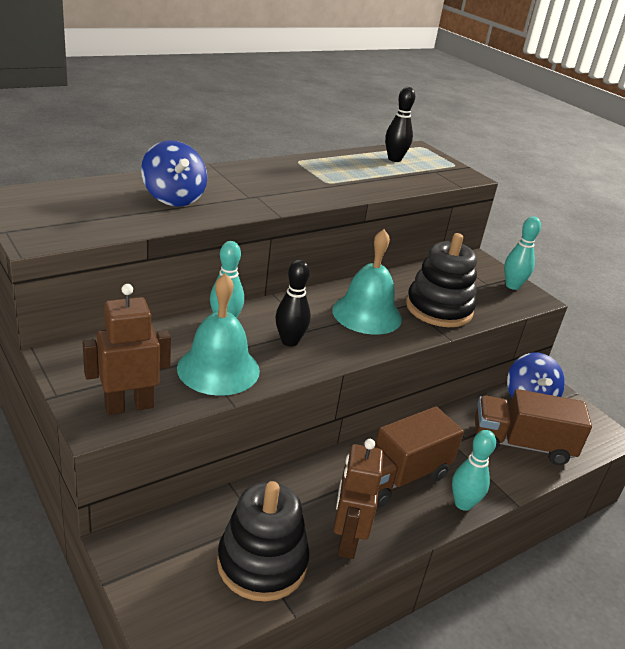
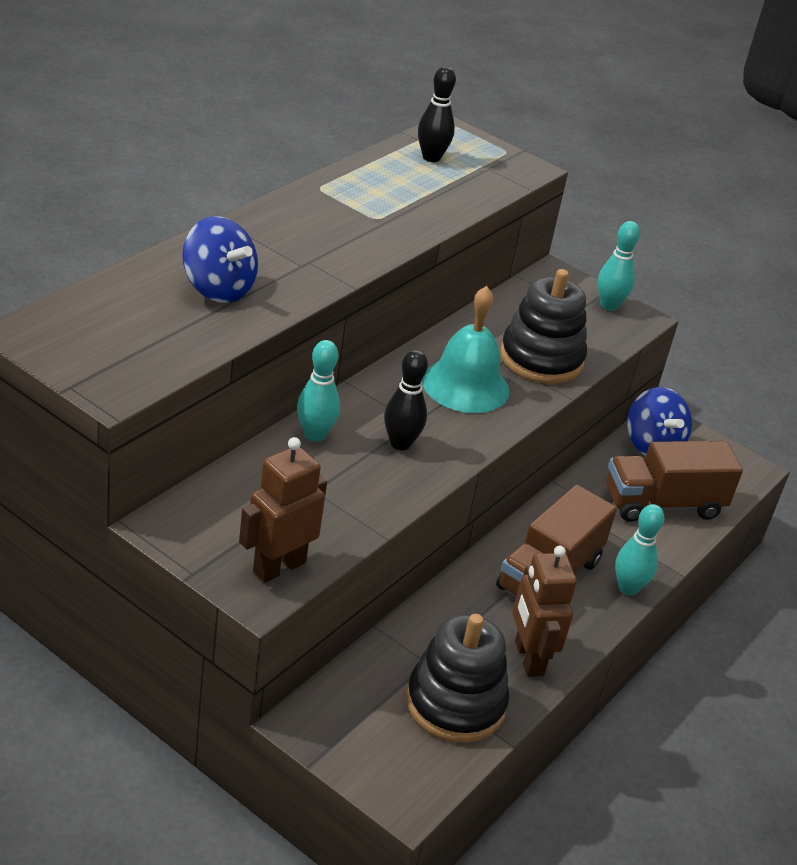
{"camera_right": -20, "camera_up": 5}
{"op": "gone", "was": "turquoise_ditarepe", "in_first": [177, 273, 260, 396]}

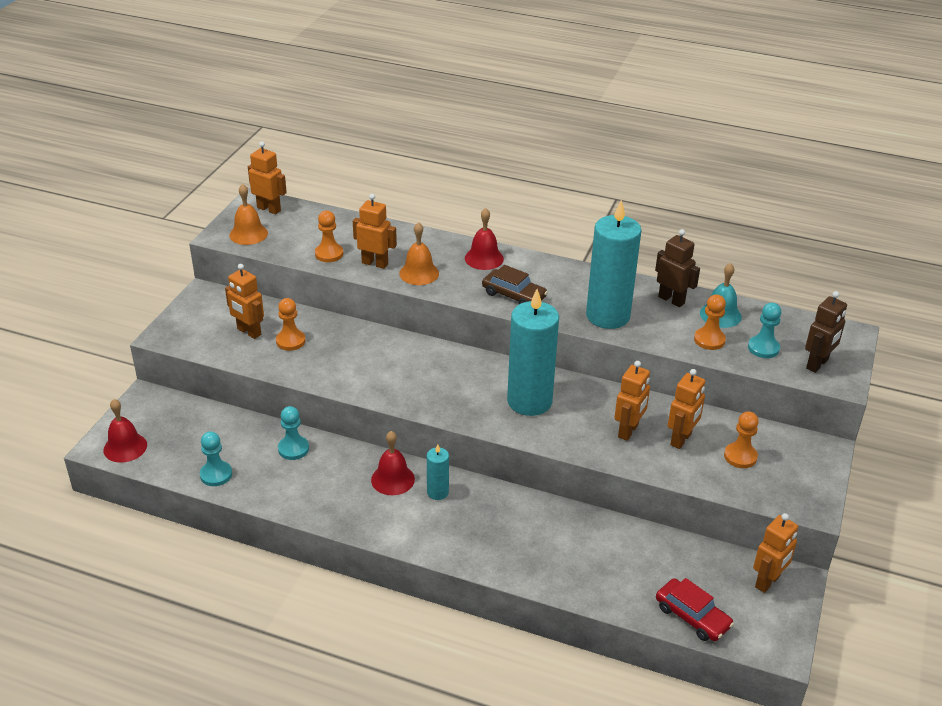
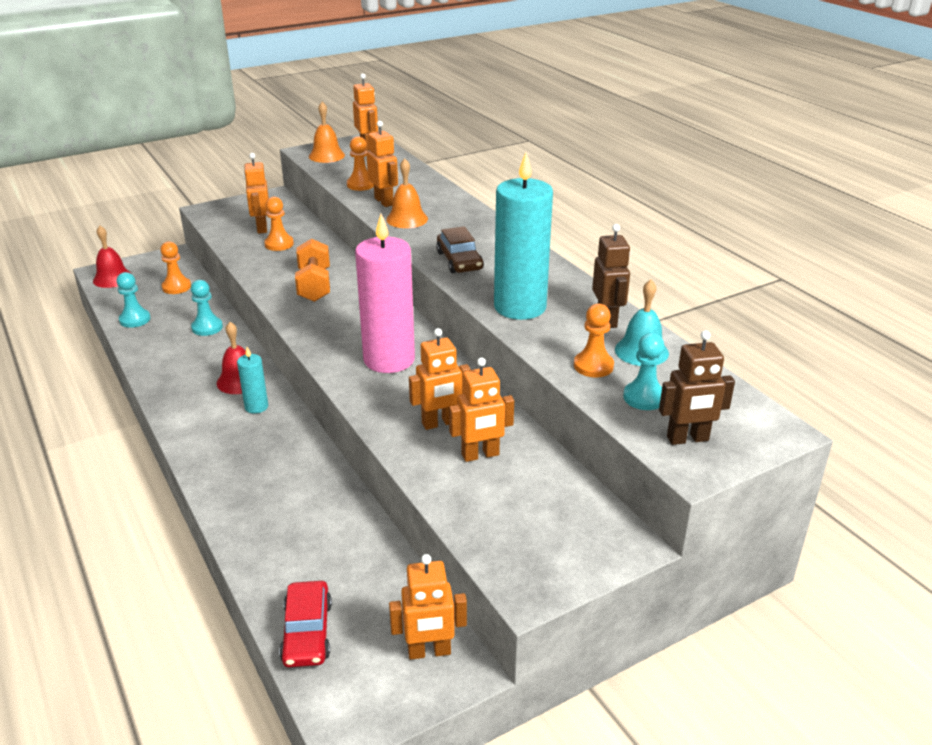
{"camera_right": 40, "camera_up": -5}
{"op": "shifted", "was": "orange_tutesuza", "in_first": [724, 411, 759, 468], "in_second": [160, 241, 191, 294]}
{"op": "new", "now": "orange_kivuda", "in_second": [295, 239, 330, 302]}
{"op": "repainted", "was": "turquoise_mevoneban", "now": "pink_mevoneban", "in_first": [507, 289, 559, 416], "in_second": [355, 214, 415, 373]}
{"op": "gone", "was": "red_ditarepe", "in_first": [465, 208, 504, 270]}

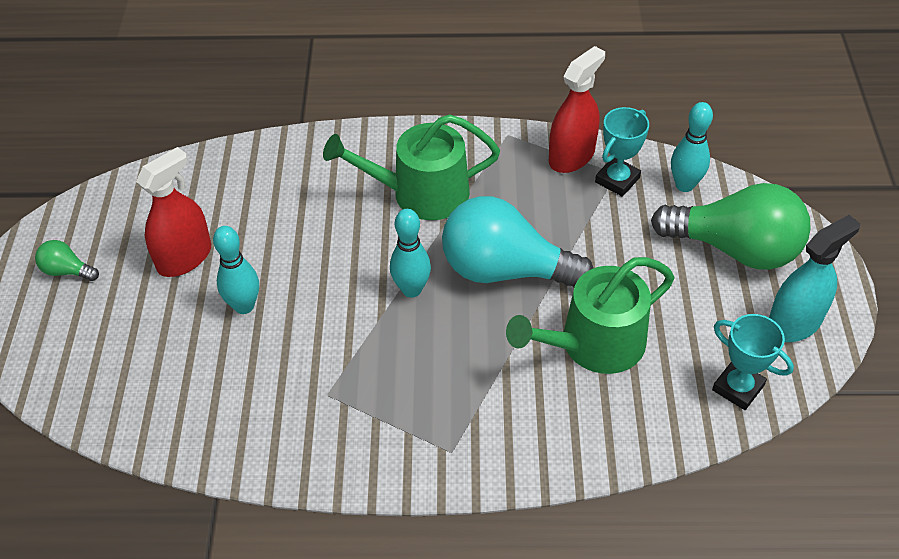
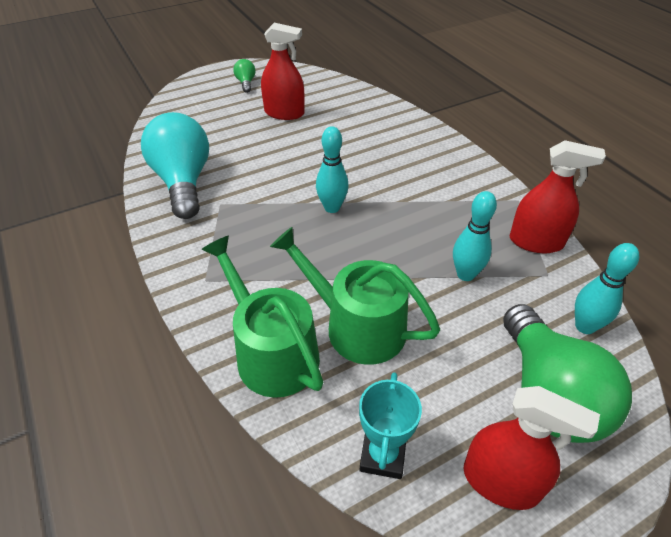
{"camera_right": 60, "camera_up": -5}
{"op": "shifted", "was": "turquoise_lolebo", "in_first": [442, 196, 593, 288], "in_second": [141, 112, 209, 219]}
{"op": "shifted", "was": "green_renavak", "in_first": [323, 114, 500, 220], "in_second": [201, 236, 323, 398]}
{"op": "shifted", "was": "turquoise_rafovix", "in_first": [213, 226, 259, 314], "in_second": [453, 191, 497, 281]}
{"op": "repainted", "was": "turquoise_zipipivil", "now": "red_zipipivil", "in_first": [769, 215, 860, 342], "in_second": [463, 386, 600, 510]}
{"op": "gone", "was": "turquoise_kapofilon", "in_first": [595, 107, 649, 197]}

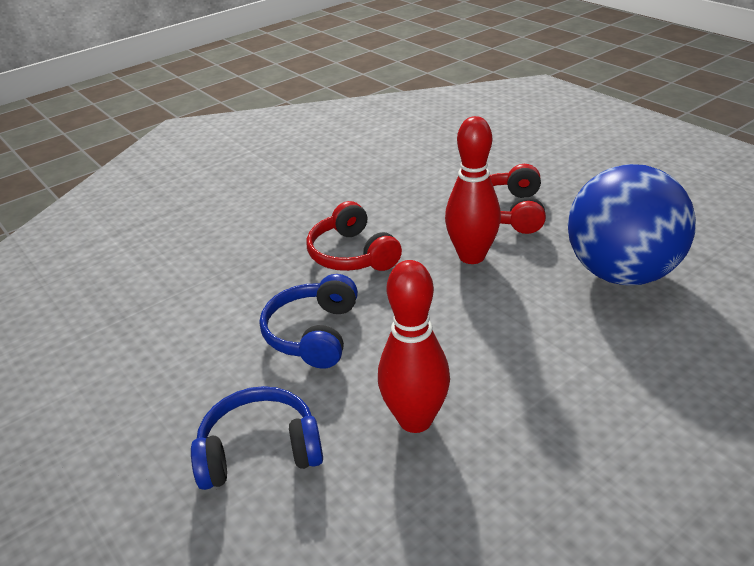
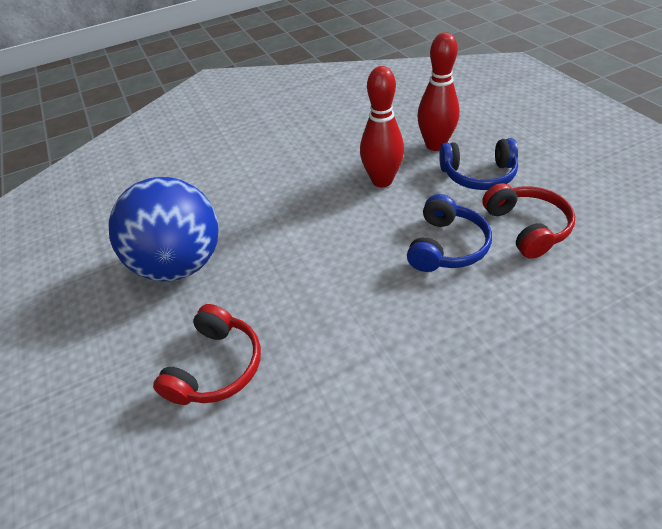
{"camera_right": -165, "camera_up": 10}
{"op": "shifted", "was": "red_rafovix", "in_first": [445, 116, 501, 264], "in_second": [417, 32, 460, 151]}
{"op": "shifted", "was": "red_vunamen", "in_first": [306, 201, 402, 271], "in_second": [482, 183, 575, 259]}

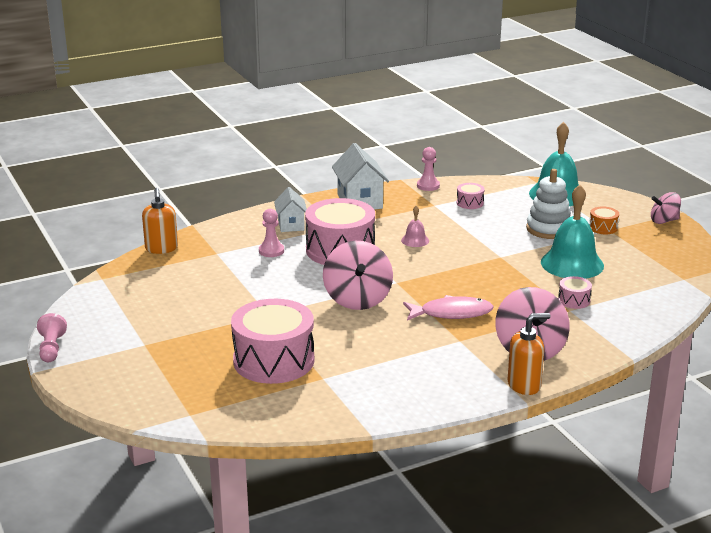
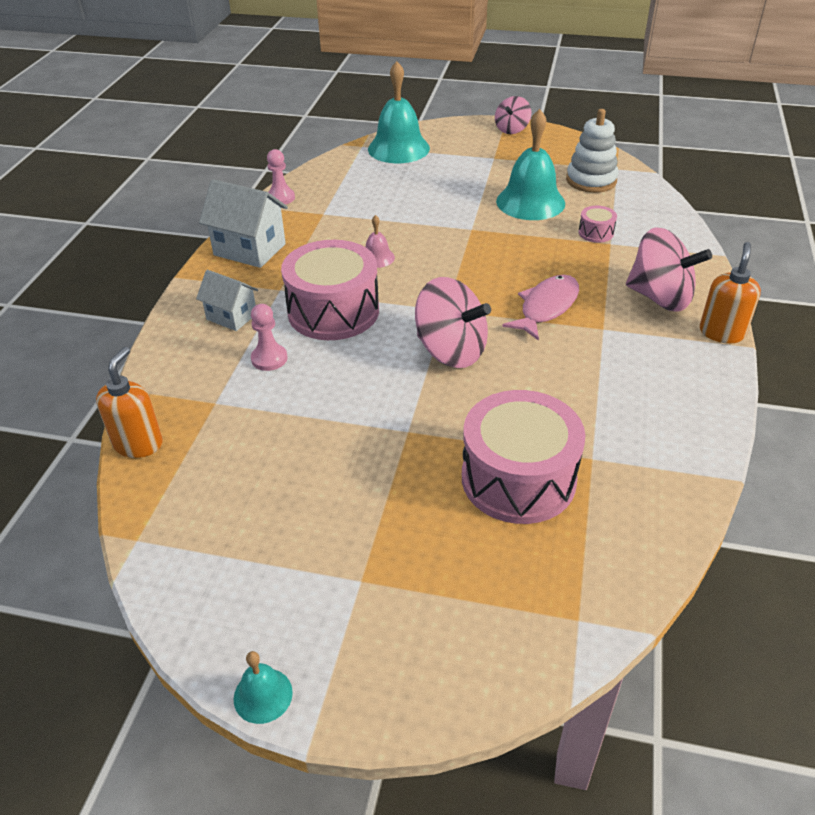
{"camera_right": -50, "camera_up": 15}
{"op": "rotated", "was": "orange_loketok", "in_first": [142, 188, 178, 254], "in_second": [96, 347, 163, 458], "clockwise": -105}
{"op": "swapped", "was": "pink_tutesuza", "now": "turquoise_ditarepe", "in_first": [37, 313, 67, 362], "in_second": [234, 651, 293, 724]}
{"op": "shifted", "was": "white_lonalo", "in_first": [526, 169, 571, 239], "in_second": [566, 109, 619, 193]}
{"op": "gone", "was": "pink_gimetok", "in_first": [457, 183, 485, 209]}
{"op": "gone", "was": "orange_gimetok", "in_first": [589, 206, 619, 234]}

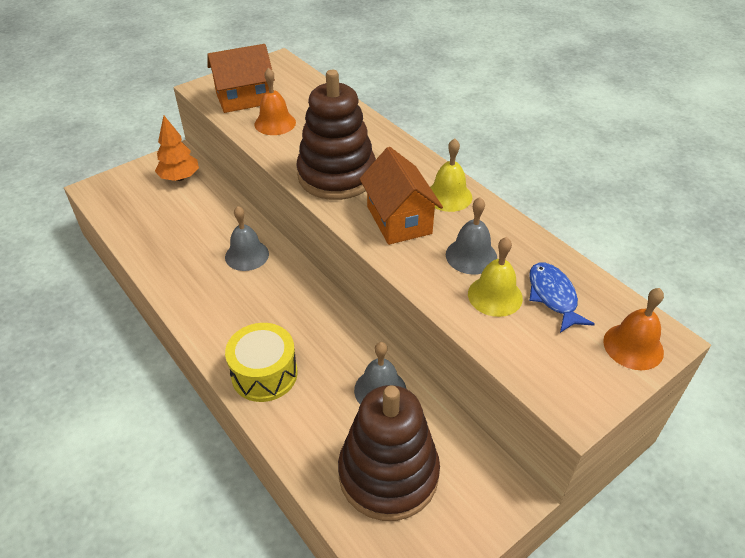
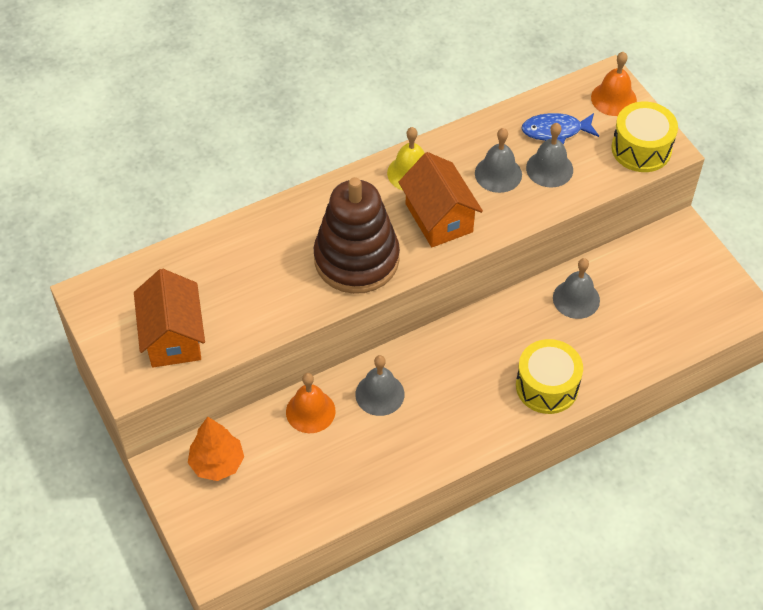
{"camera_right": -80, "camera_up": 10}
{"op": "shifted", "was": "orange_ditarepe", "in_first": [254, 68, 296, 135], "in_second": [286, 373, 336, 433]}
{"op": "rotated", "was": "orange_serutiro", "in_first": [360, 147, 443, 245], "in_second": [398, 152, 483, 247], "clockwise": 75}
{"op": "repainted", "was": "yellow_ditarepe", "now": "grey_ditarepe", "in_first": [468, 237, 523, 317], "in_second": [526, 123, 573, 187]}
{"op": "new", "now": "yellow_gimetok", "in_second": [611, 102, 678, 172]}
{"op": "gone", "was": "brown_lonalo", "in_first": [338, 385, 440, 521]}

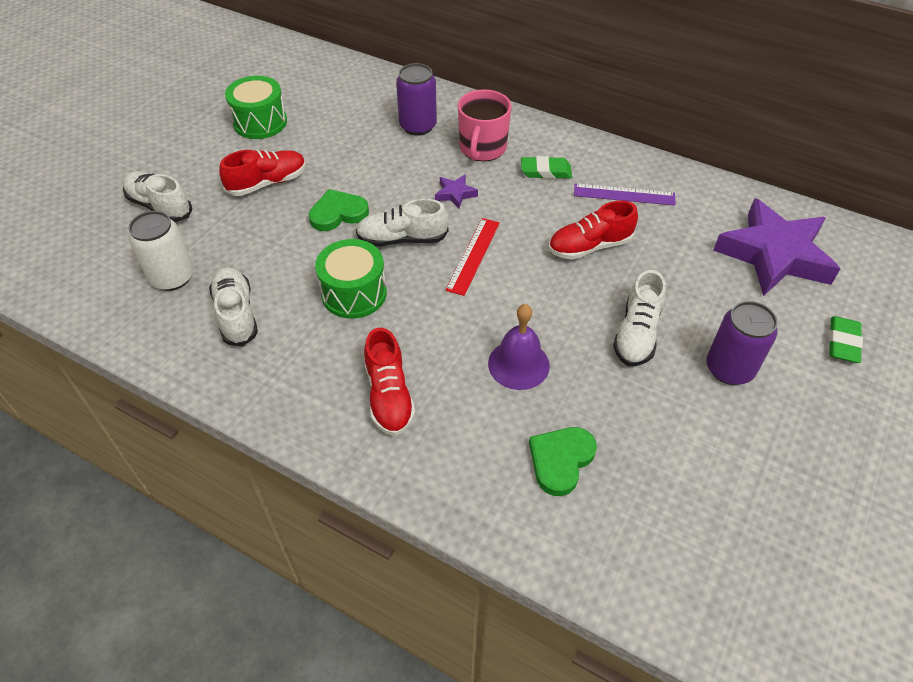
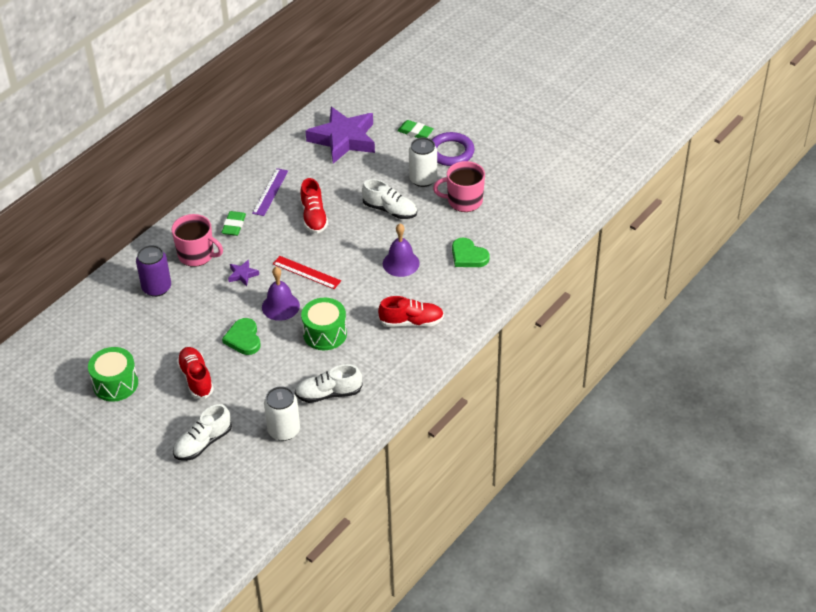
{"camera_right": -80, "camera_up": -5}
{"op": "swapped", "was": "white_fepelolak", "now": "purple_ditarepe", "in_first": [356, 199, 449, 246], "in_second": [262, 267, 300, 321]}
{"op": "repainted", "was": "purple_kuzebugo", "now": "white_kuzebugo", "in_first": [706, 301, 778, 385], "in_second": [409, 137, 437, 187]}
{"op": "new", "now": "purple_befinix", "in_second": [432, 132, 475, 166]}
{"op": "new", "now": "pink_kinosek", "in_second": [433, 161, 485, 212]}

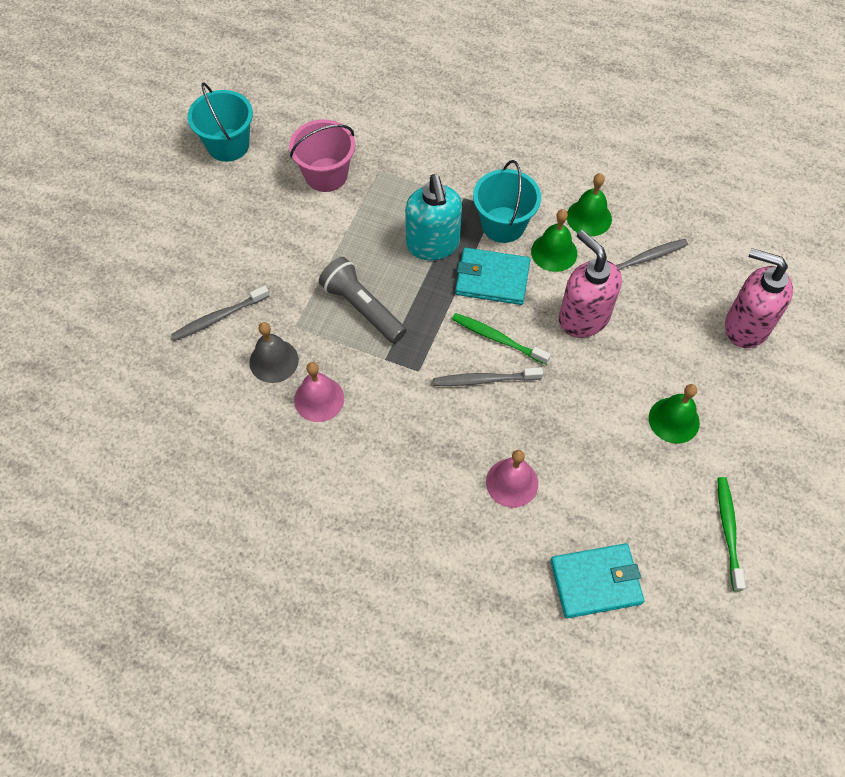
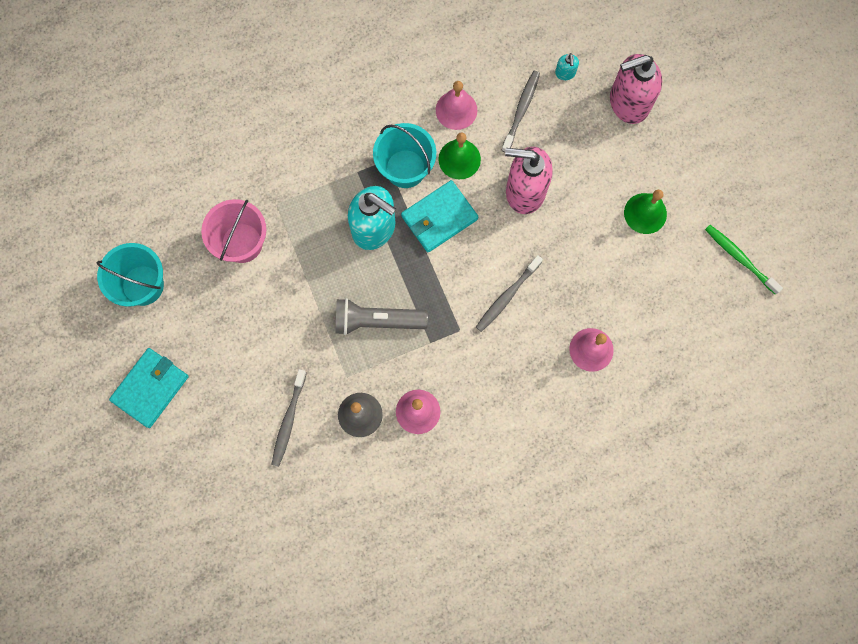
{"camera_right": -45, "camera_up": 15}
{"op": "shifted", "was": "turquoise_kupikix", "in_first": [551, 543, 644, 618], "in_second": [109, 348, 189, 428]}
{"op": "repainted", "was": "green_ditarepe", "now": "pink_ditarepe", "in_first": [567, 173, 612, 236], "in_second": [436, 81, 477, 130]}
{"op": "new", "now": "turquoise_loketok", "in_second": [555, 53, 579, 80]}
{"op": "gone", "was": "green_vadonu", "in_first": [452, 313, 551, 365]}

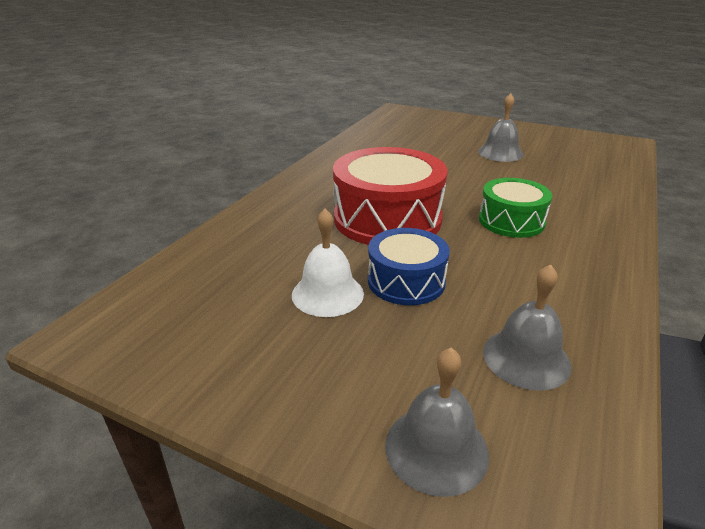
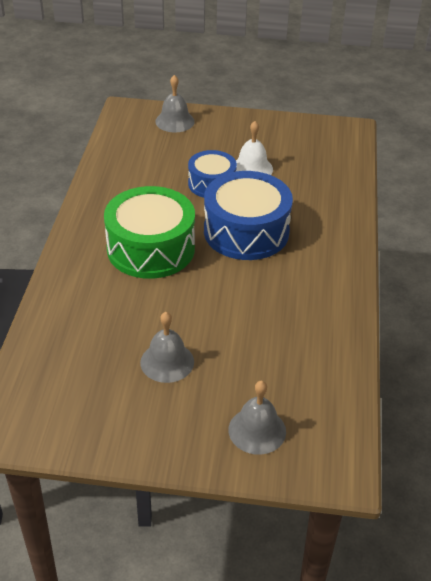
{"camera_right": 160, "camera_up": 10}
{"op": "scaled", "was": "green_gimetok", "in_first": [479, 178, 552, 238], "in_second": [104, 186, 195, 279], "ratio": 1.68}
{"op": "repainted", "was": "red_gimetok", "now": "blue_gimetok", "in_first": [333, 147, 448, 245], "in_second": [204, 171, 293, 260]}
{"op": "shifted", "was": "grey_ditarepe", "in_first": [483, 264, 571, 391], "in_second": [228, 381, 286, 455]}

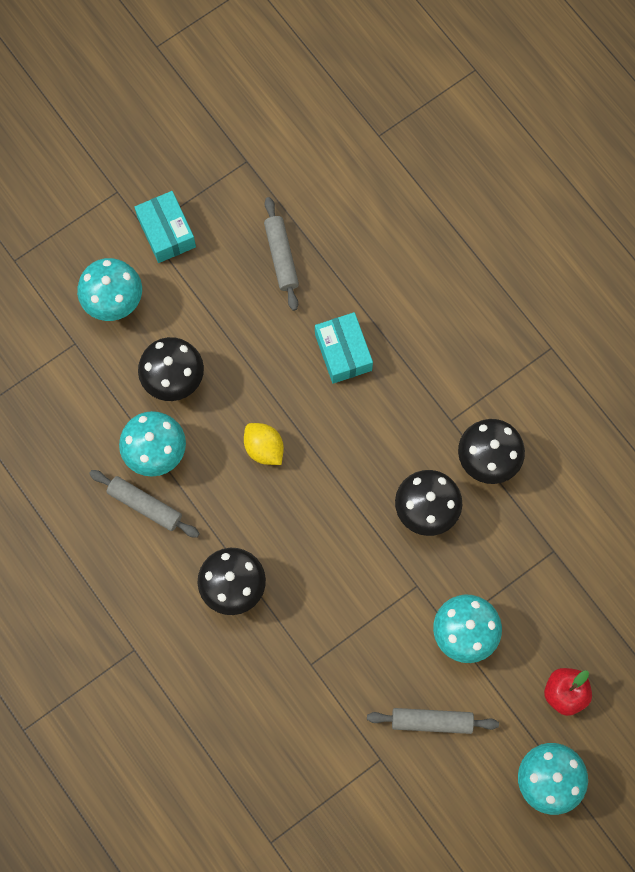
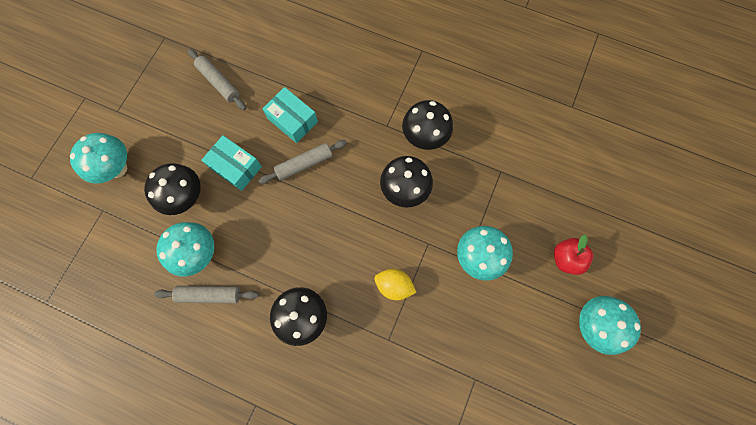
{"camera_right": -30, "camera_up": 0}
{"op": "shifted", "was": "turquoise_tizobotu", "in_first": [134, 191, 196, 263], "in_second": [201, 135, 262, 191]}
{"op": "shifted", "was": "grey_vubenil", "in_first": [367, 708, 499, 734], "in_second": [258, 140, 347, 184]}
{"op": "shifted", "was": "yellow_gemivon", "in_first": [244, 423, 284, 465], "in_second": [374, 269, 417, 300]}

